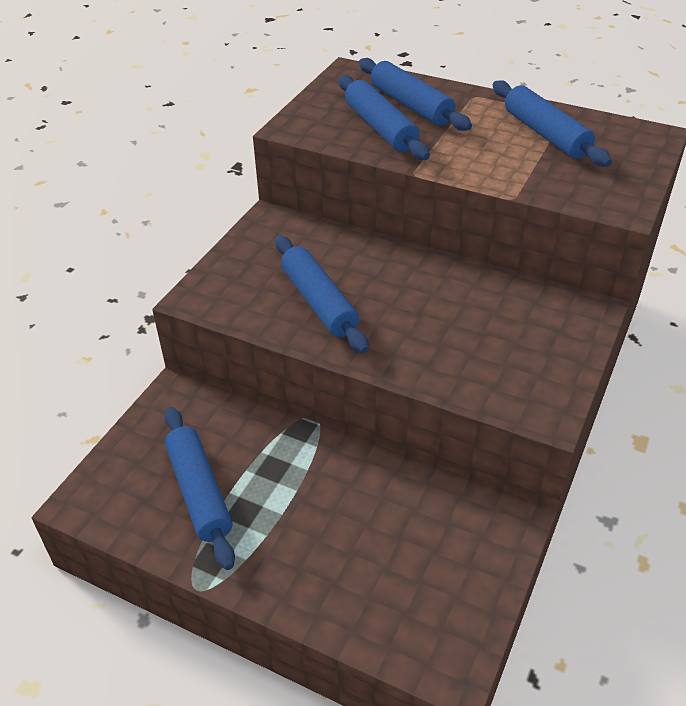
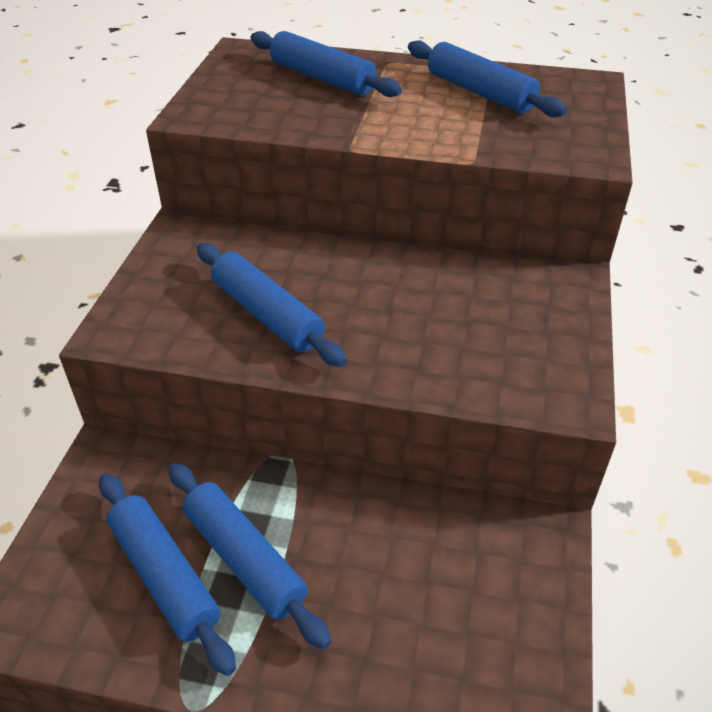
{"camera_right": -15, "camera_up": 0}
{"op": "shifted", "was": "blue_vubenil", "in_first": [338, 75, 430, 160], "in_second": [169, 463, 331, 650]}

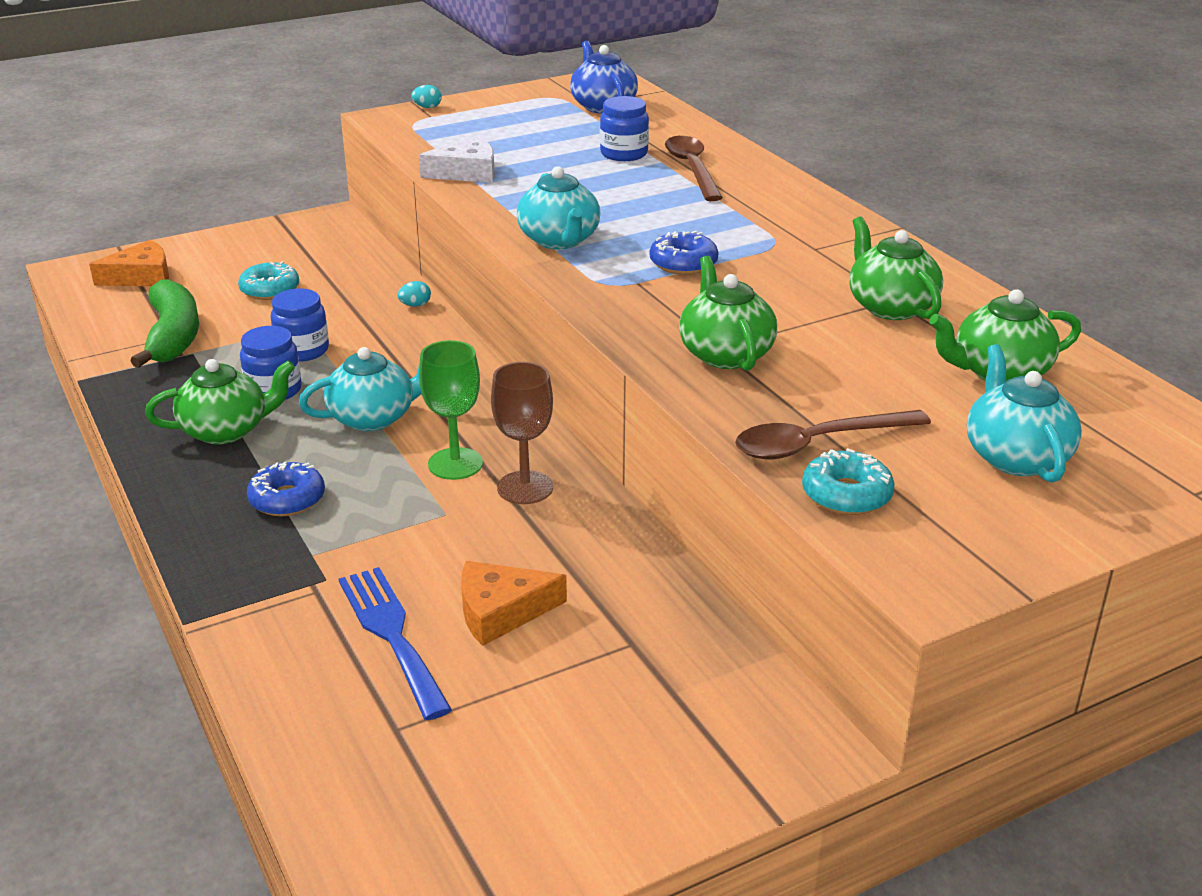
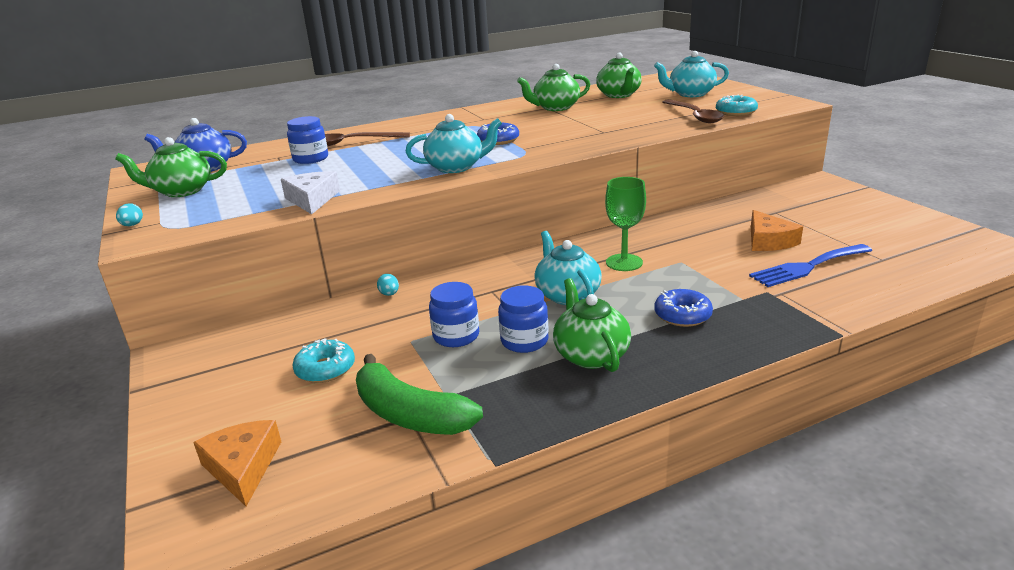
{"camera_right": -85, "camera_up": -5}
{"op": "shifted", "was": "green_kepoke", "in_first": [679, 256, 777, 371], "in_second": [115, 137, 227, 197]}
{"op": "rotated", "was": "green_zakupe", "in_first": [130, 280, 199, 368], "in_second": [356, 354, 483, 435], "clockwise": -135}
{"op": "gone", "was": "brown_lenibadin", "in_first": [491, 362, 553, 504]}

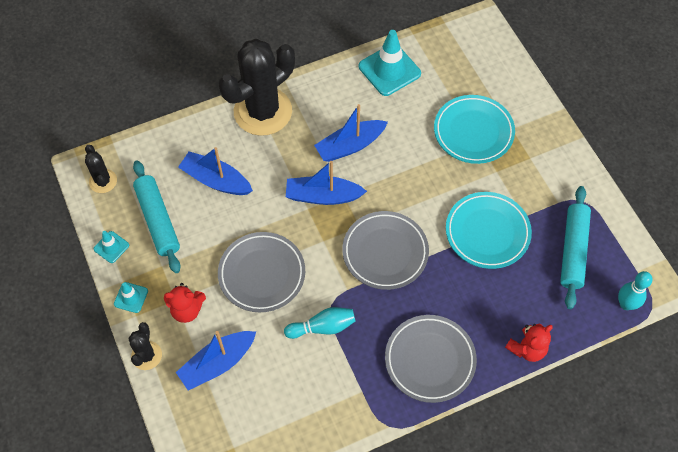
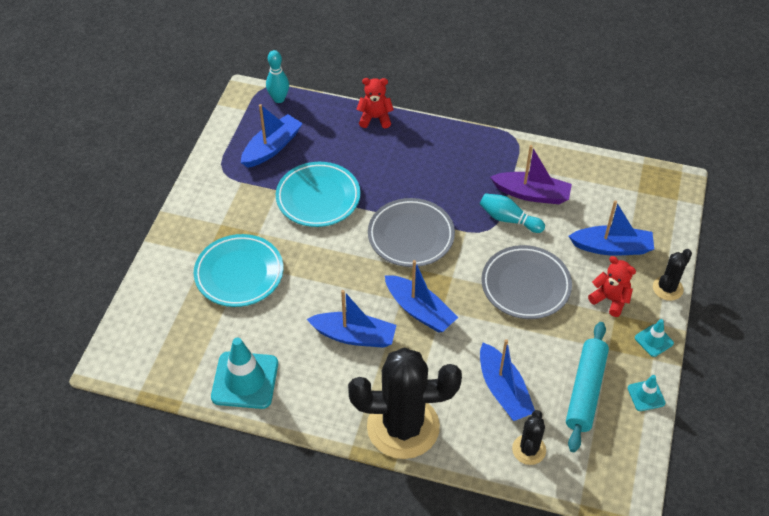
{"camera_right": -140, "camera_up": -10}
{"op": "swapped", "was": "turquoise_vubenil", "now": "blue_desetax", "in_first": [560, 186, 591, 309], "in_second": [241, 104, 303, 168]}
{"op": "new", "now": "purple_desetax", "in_second": [490, 145, 572, 204]}
{"op": "shifted", "was": "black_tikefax", "in_first": [85, 145, 117, 193], "in_second": [512, 410, 546, 465]}
{"op": "gone", "was": "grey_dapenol", "in_first": [385, 315, 477, 403]}

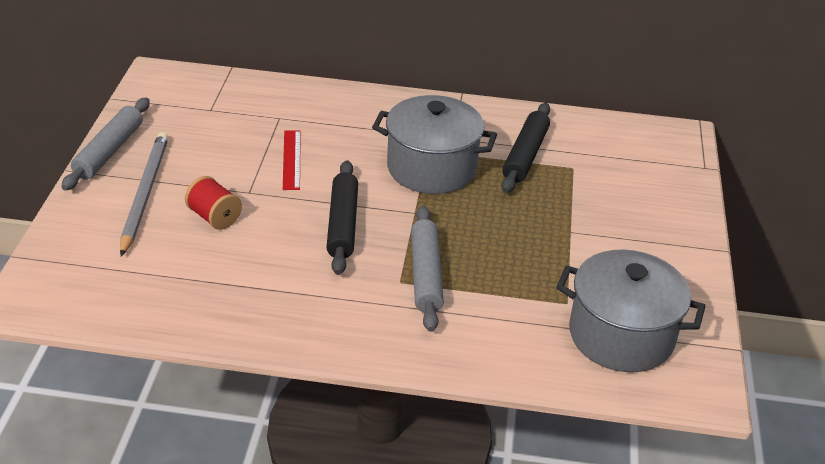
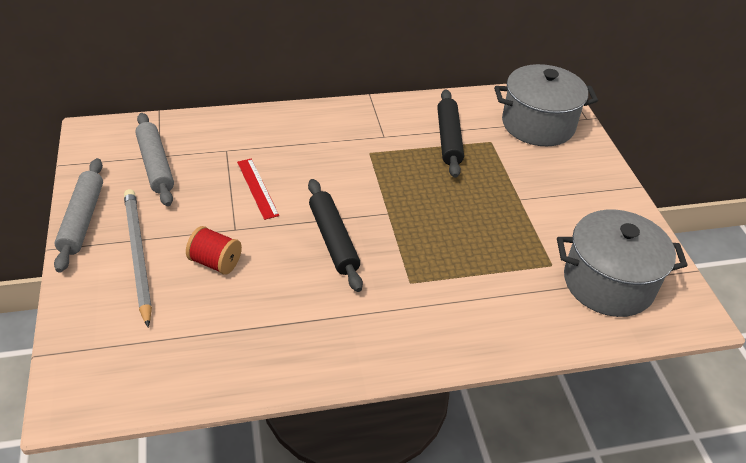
{"camera_right": -20, "camera_up": 5}
{"op": "shifted", "was": "grey_vubenil", "in_first": [411, 206, 444, 332], "in_second": [135, 113, 174, 206]}
{"op": "shifted", "was": "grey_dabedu", "in_first": [372, 95, 497, 194], "in_second": [494, 64, 598, 146]}

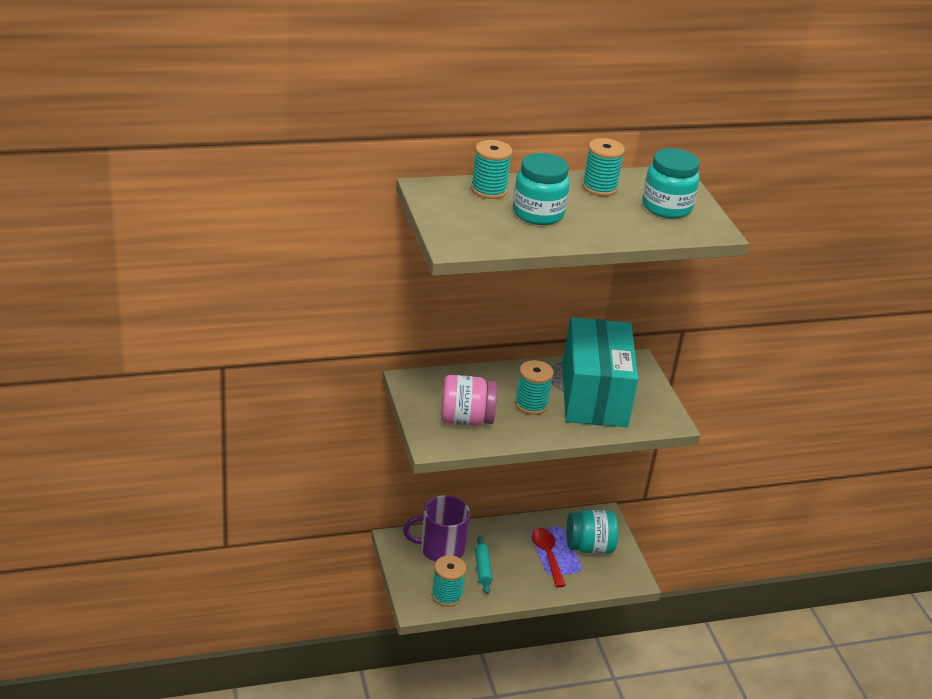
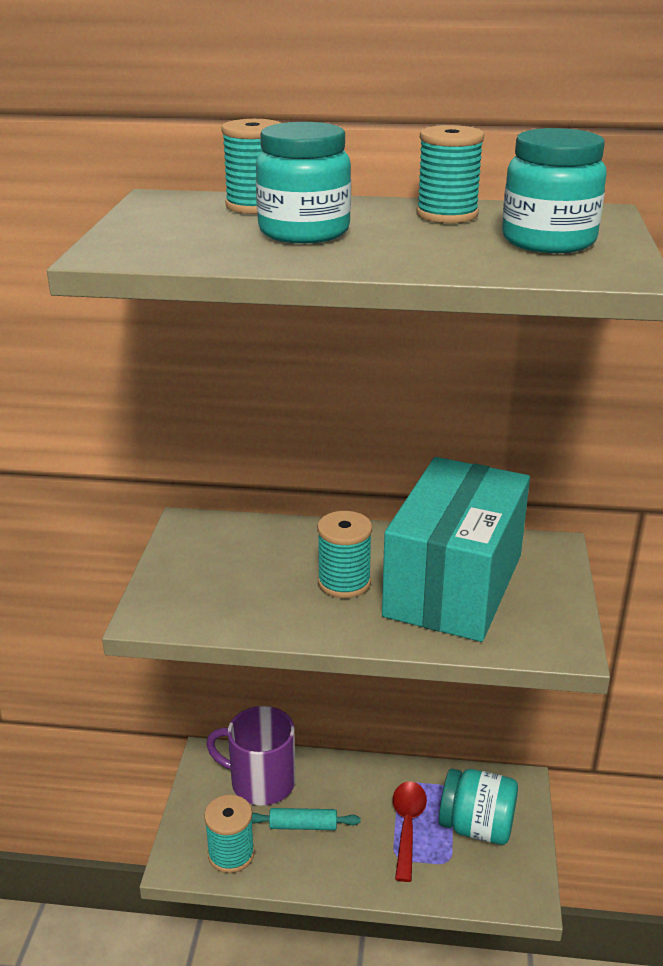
{"camera_right": 25, "camera_up": -5}
{"op": "rotated", "was": "turquoise_vubenil", "in_first": [475, 536, 492, 594], "in_second": [252, 808, 360, 830], "clockwise": 75}
{"op": "gone", "was": "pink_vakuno", "in_first": [441, 375, 497, 426]}

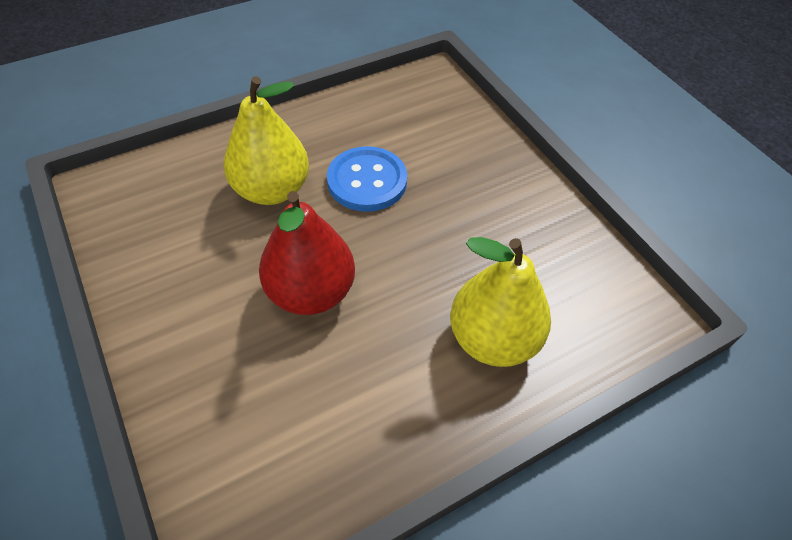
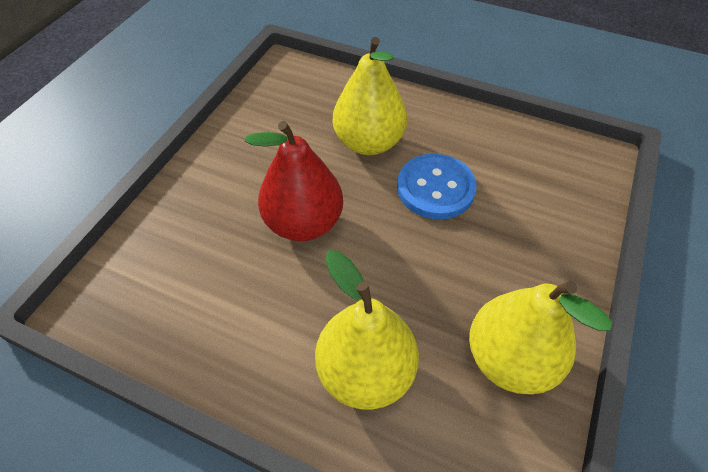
{"camera_right": 55, "camera_up": 0}
{"op": "new", "now": "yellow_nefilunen", "in_second": [469, 281, 612, 394]}

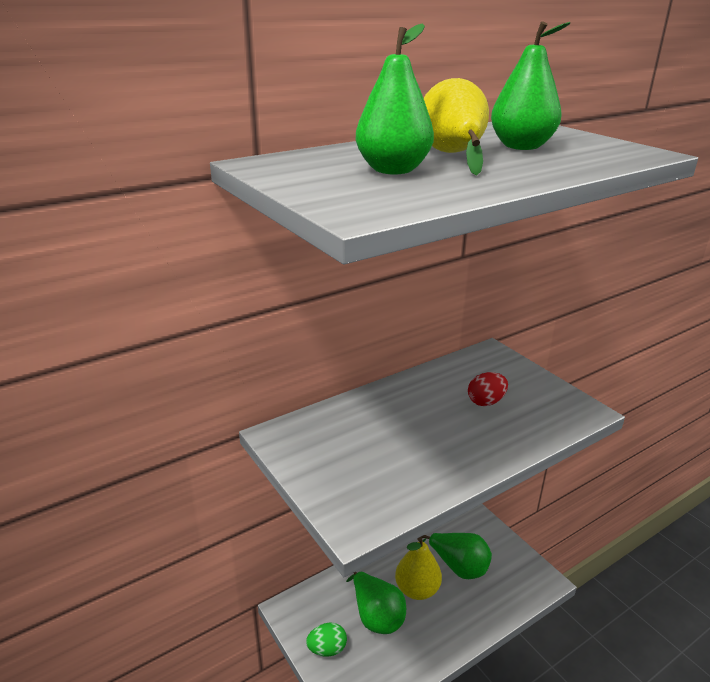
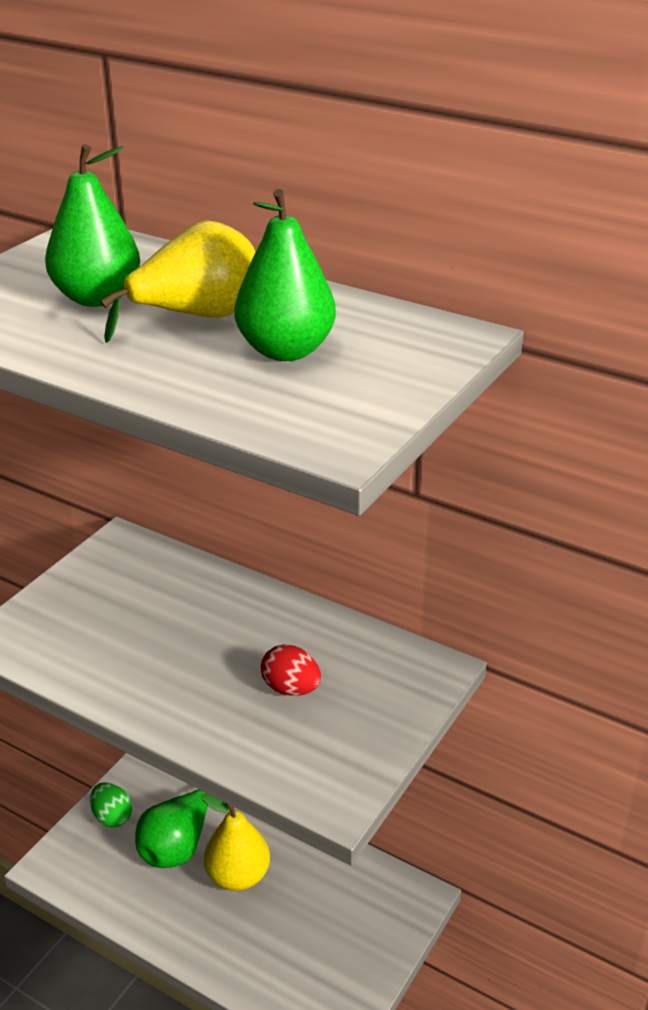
{"camera_right": 65, "camera_up": 5}
{"op": "gone", "was": "green_nefilunen", "in_first": [421, 533, 492, 579]}

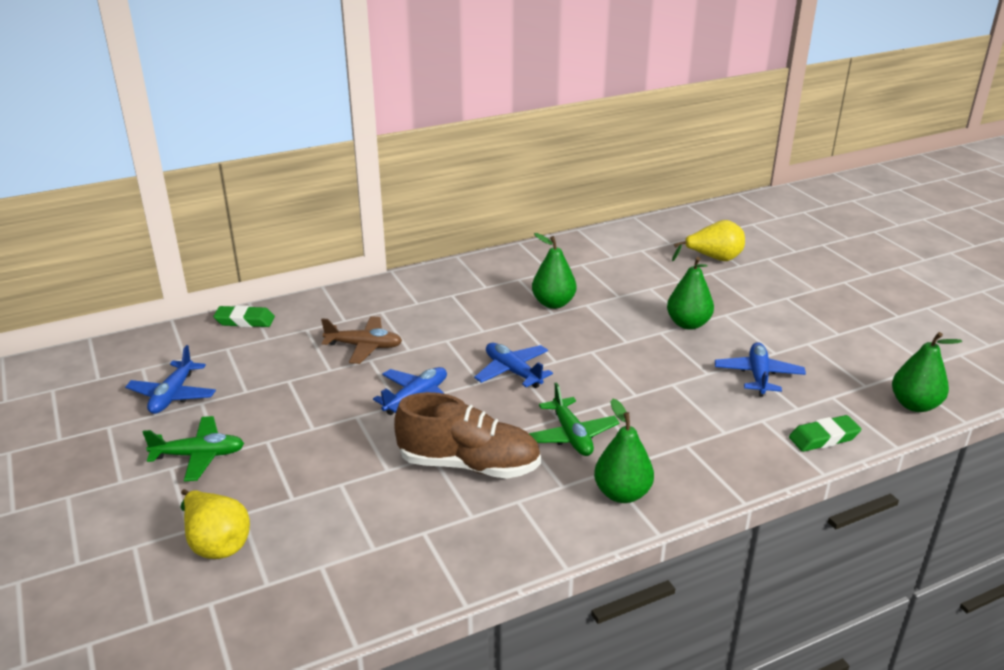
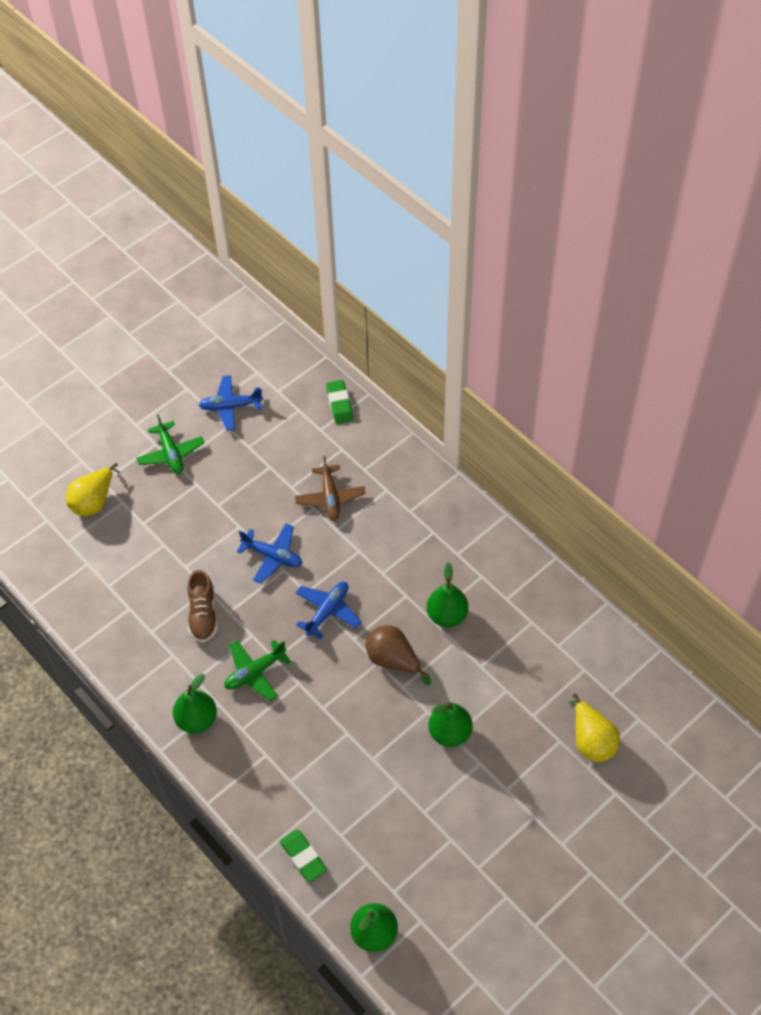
{"camera_right": 75, "camera_up": 25}
{"op": "scaled", "was": "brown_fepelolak", "in_first": [394, 392, 541, 479], "in_second": [188, 570, 218, 643], "ratio": 0.66}
{"op": "new", "now": "brown_nefilunen", "in_second": [366, 626, 431, 686]}
{"op": "gone", "was": "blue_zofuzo", "in_first": [715, 342, 806, 397]}

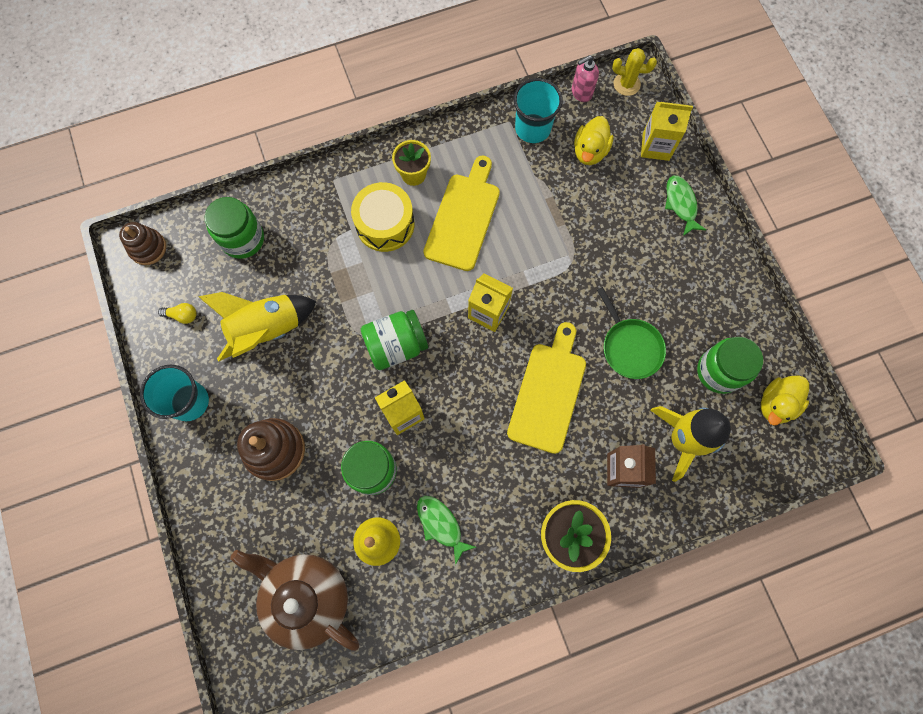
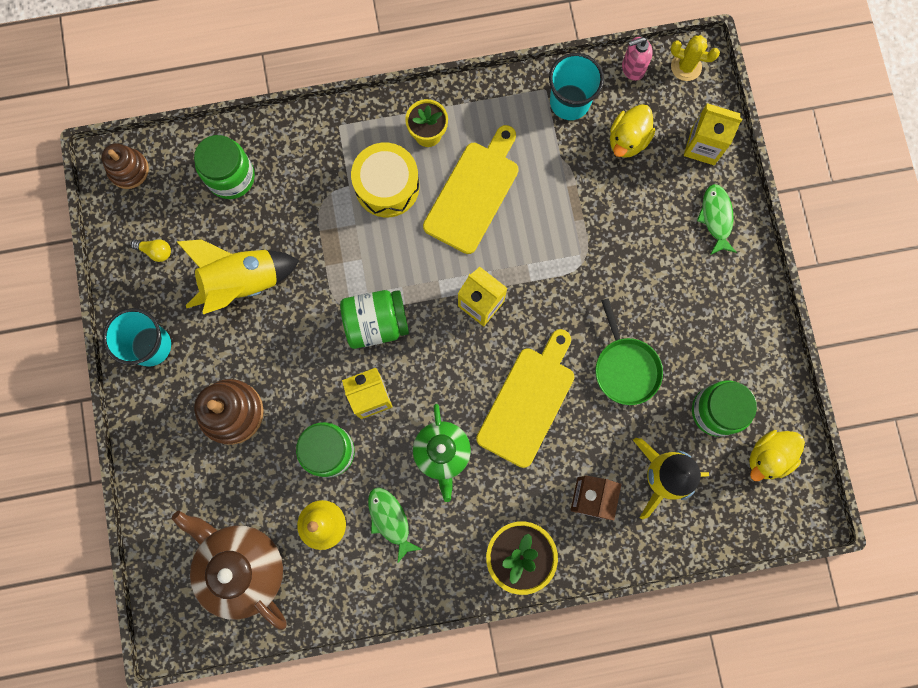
{"camera_right": 10, "camera_up": 5}
{"op": "new", "now": "green_kepoke", "in_second": [413, 404, 471, 502]}

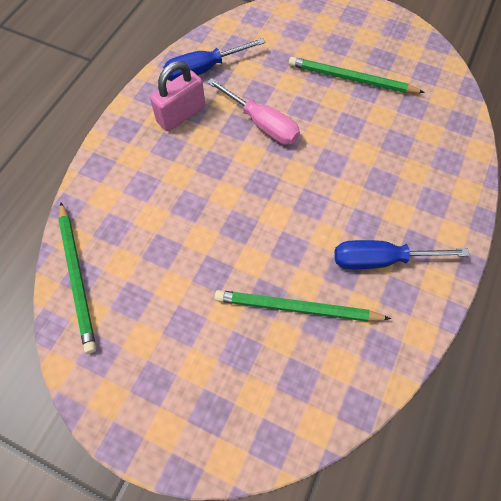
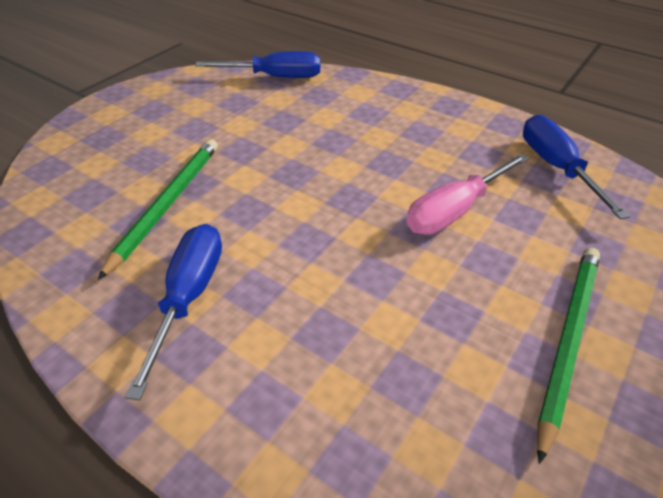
{"camera_right": 100, "camera_up": -20}
{"op": "swapped", "was": "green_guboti", "now": "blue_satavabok", "in_first": [59, 202, 96, 354], "in_second": [195, 51, 320, 78]}
{"op": "gone", "was": "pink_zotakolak", "in_first": [150, 61, 205, 131]}

